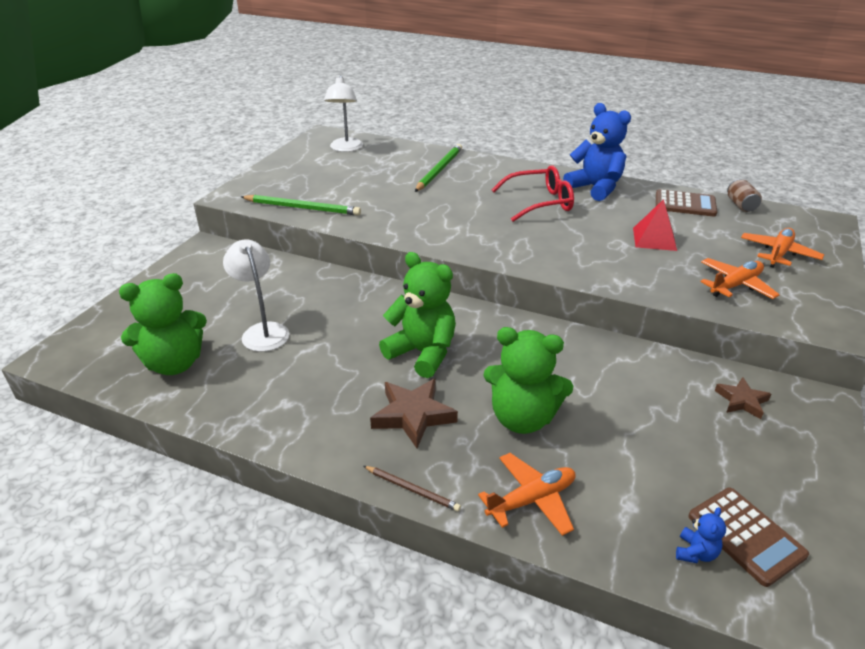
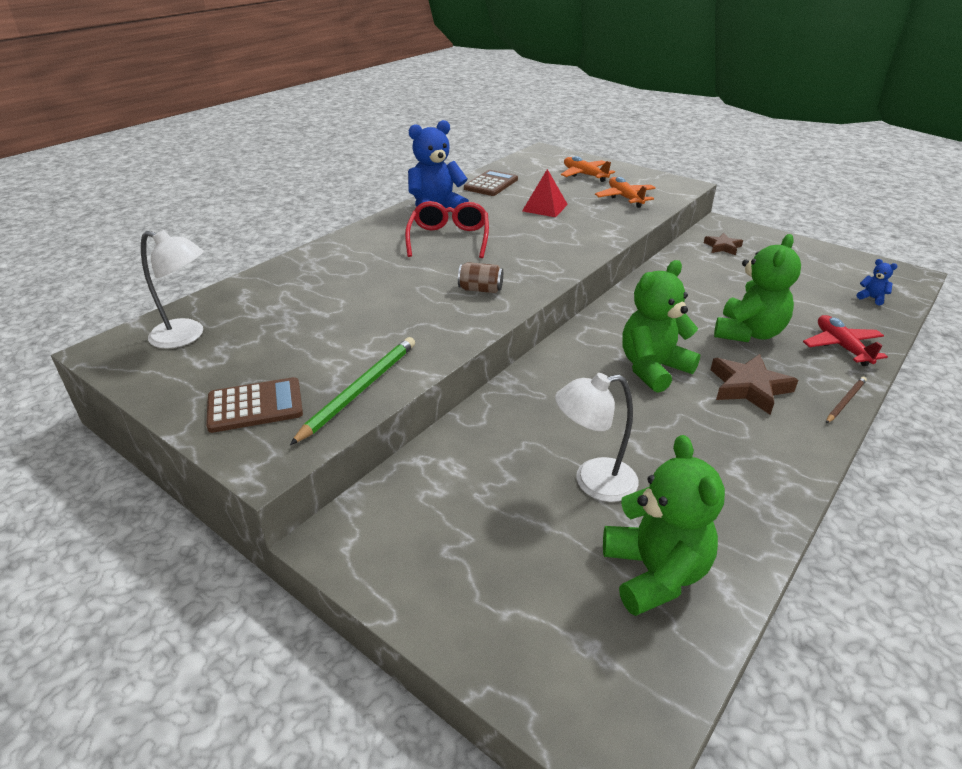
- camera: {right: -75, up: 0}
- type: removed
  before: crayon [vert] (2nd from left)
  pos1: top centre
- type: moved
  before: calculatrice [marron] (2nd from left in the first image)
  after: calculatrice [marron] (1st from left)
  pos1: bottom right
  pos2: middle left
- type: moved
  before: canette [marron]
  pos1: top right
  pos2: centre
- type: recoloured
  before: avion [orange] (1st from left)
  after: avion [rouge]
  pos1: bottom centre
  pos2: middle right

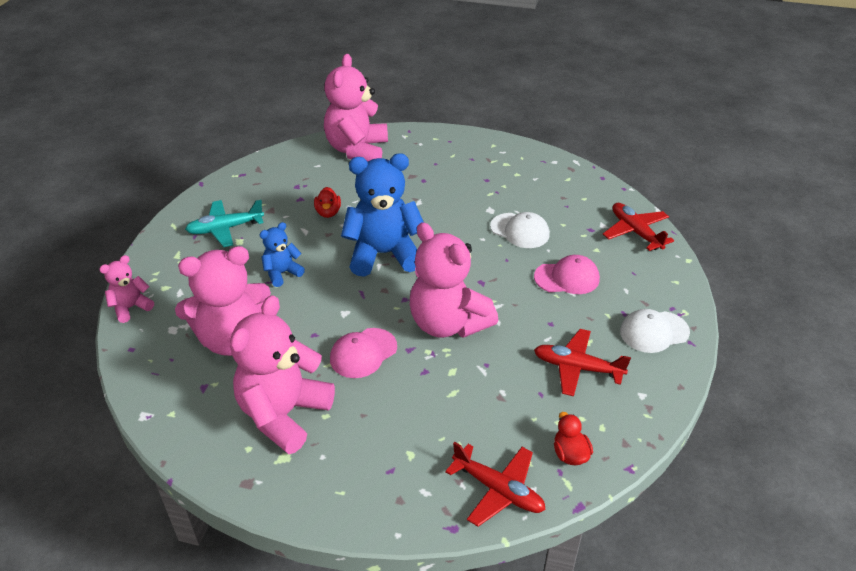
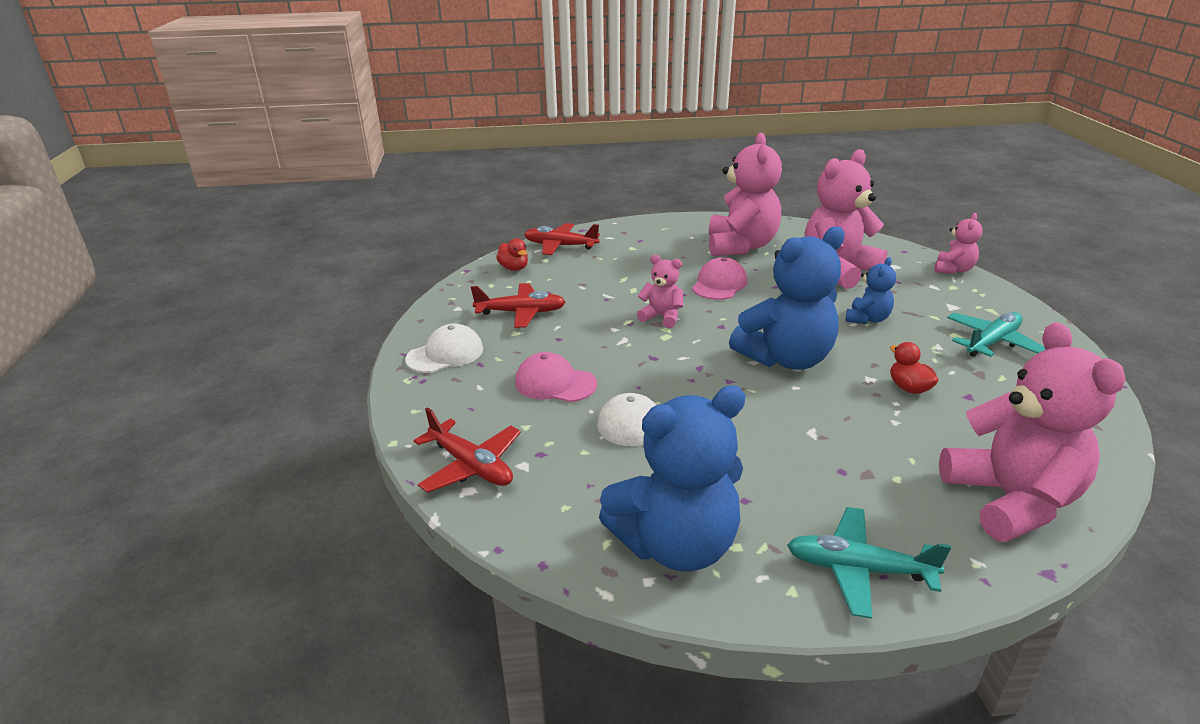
- camera: {right: 160, up: -10}
- type: added
  after: ours en peluche [bleu] (1st from left)
  pos2: centre
- type: added
  after: avion [turquoise] (1st from left)
  pos2: bottom right
- type: turned
  before: casquette [rose] (2nd from left in the first image)
  pos1: centre
  pos2: centre
  turn: 45
- type: resized
  before: ours en peluche [rose] (5th from left in the first image)
  pos1: centre
  pos2: centre
  scale: 0.5

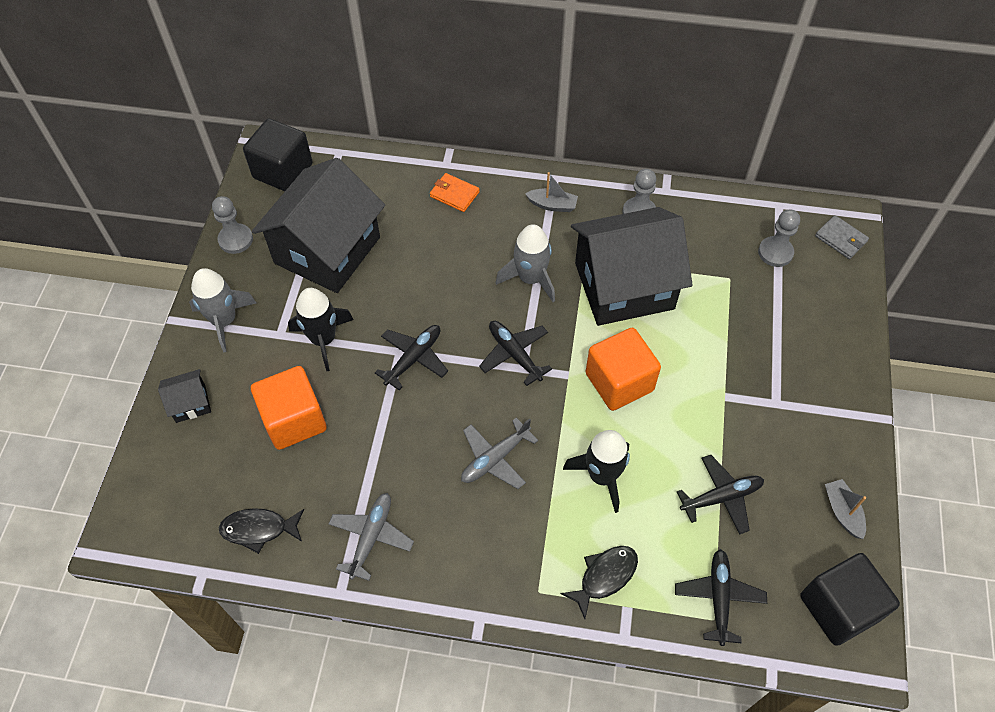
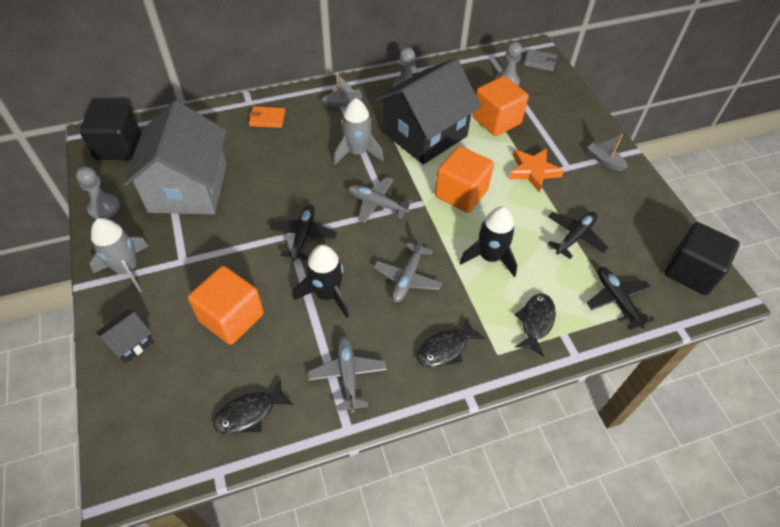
- camera: {right: -30, up: -5}
- type: added
  after: poisson [noir] (2nd from left)
  pos2: centre
- type: added
  after: cube [orange] (3rd from left)
  pos2: top centre
- type: added
  after: étoile [orange]
  pos2: top right
- type: moved
  before: fusée [noir] (1st from left)
  pos1: middle left
  pos2: centre
- type: moved
  before: bateau [gris] (2nd from left)
  pos1: bottom right
  pos2: top right
- type: recoloured
  before: maison [noir] (2nd from left)
  after: maison [gris]
  pos1: top left
  pos2: top left
- type: recoloured
  before: avion [noir] (2nd from left)
  after: avion [gris] (2nd from left)
  pos1: centre
  pos2: centre

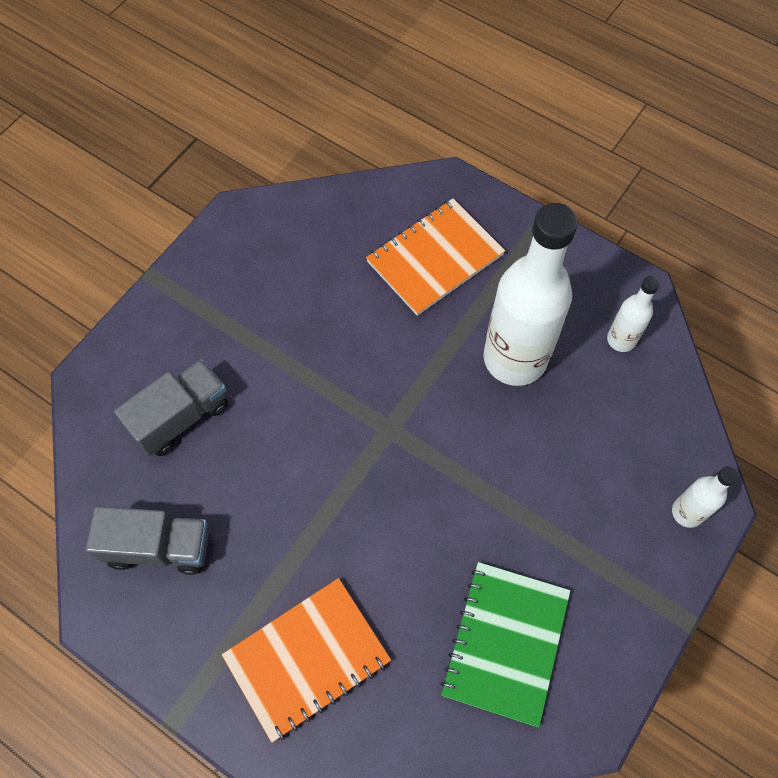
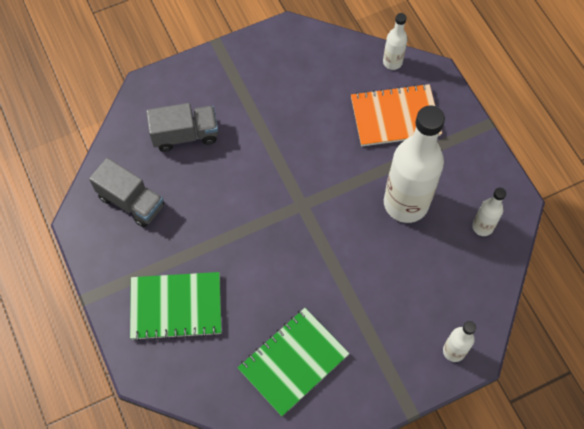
- camera: {right: 30, up: 0}
- type: added
  after: bouteille [blanc] (1st from left)
  pos2: top right
- type: recoloured
  before: carnet [orange] (1st from left)
  after: carnet [vert] (1st from left)
  pos1: bottom centre
  pos2: bottom left

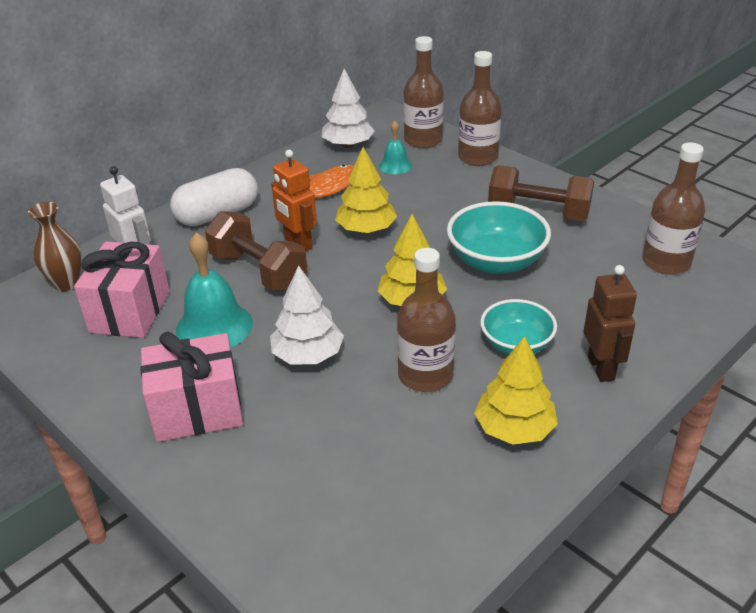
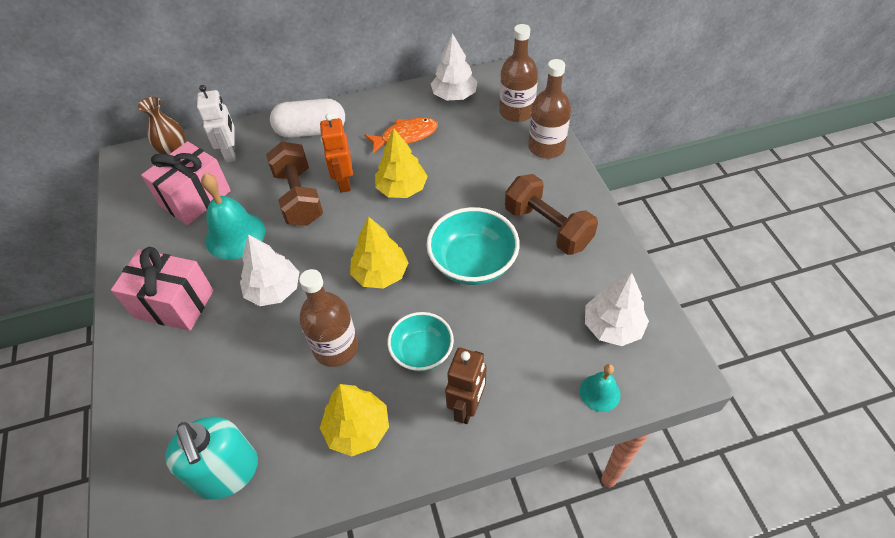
- camera: {right: 30, up: 15}
- type: added
  after: distributeur de savon [turquoise]
  pos2: bottom left
- type: moved
  before: cloche [turquoise] (2nd from left)
  pos1: top centre
  pos2: bottom right
- type: replaced
  before: bouteille [marron] (4th from left)
  after: arbre [blanc] (3rd from left)
  pos1: middle right
  pos2: middle right

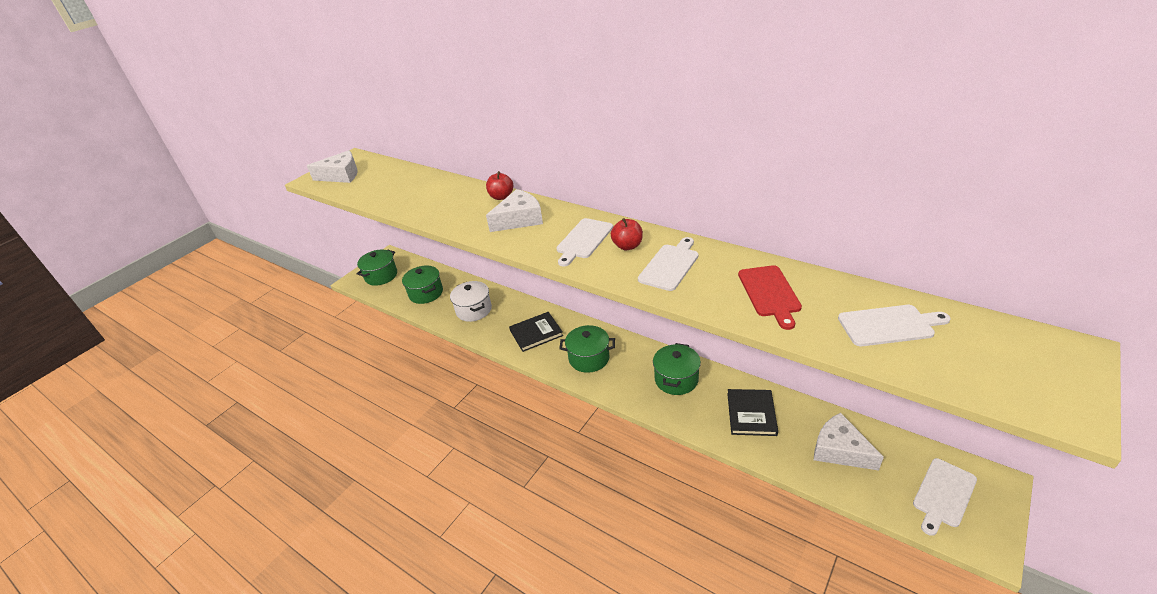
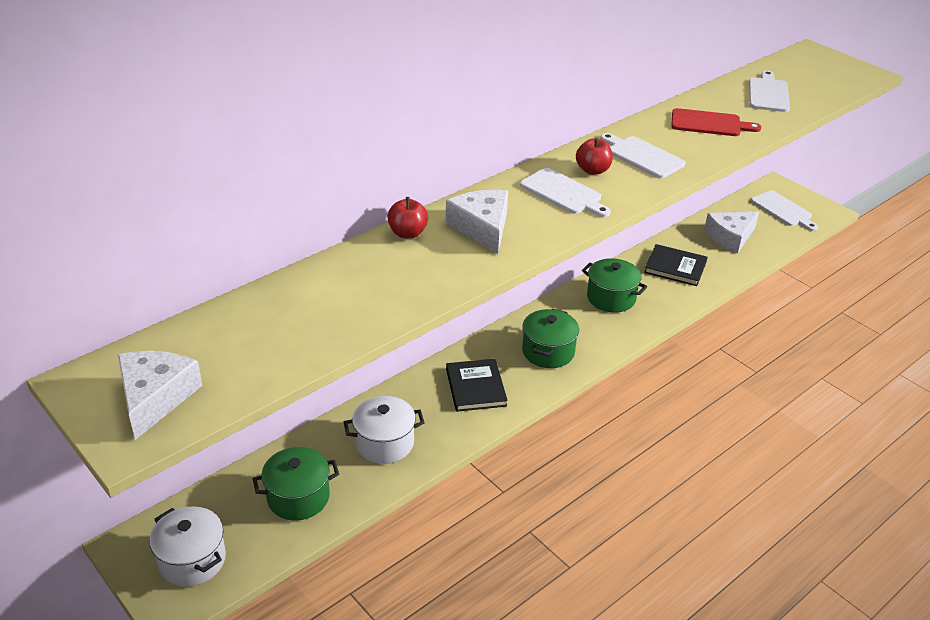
- camera: {right: -80, up: 0}
- type: recoloured
  before: marmite [vert] (1st from left)
  after: marmite [blanc] (1st from left)
  pos1: middle left
  pos2: bottom left

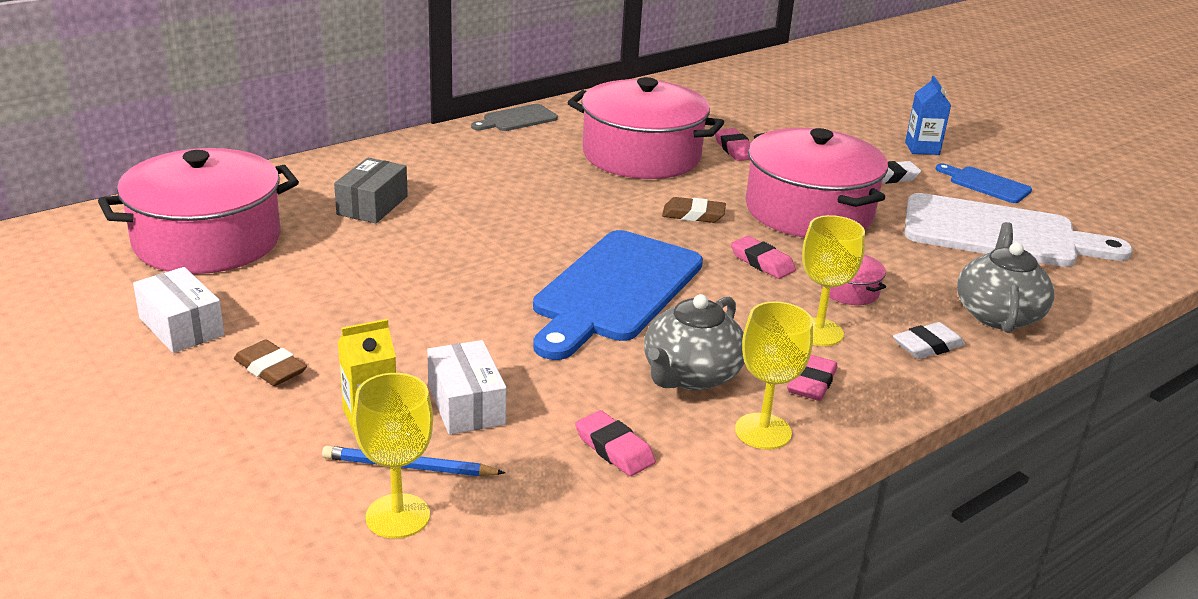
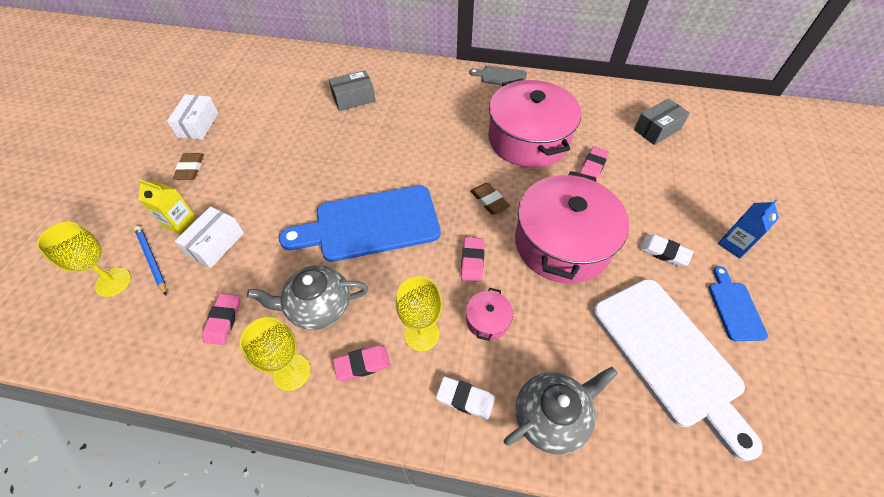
- camera: {right: 50, up: 25}
- type: removed
  before: marmite [rose] (1st from left)
  pos1: middle left
- type: added
  after: boîte [gris] (2nd from left)
  pos2: top right

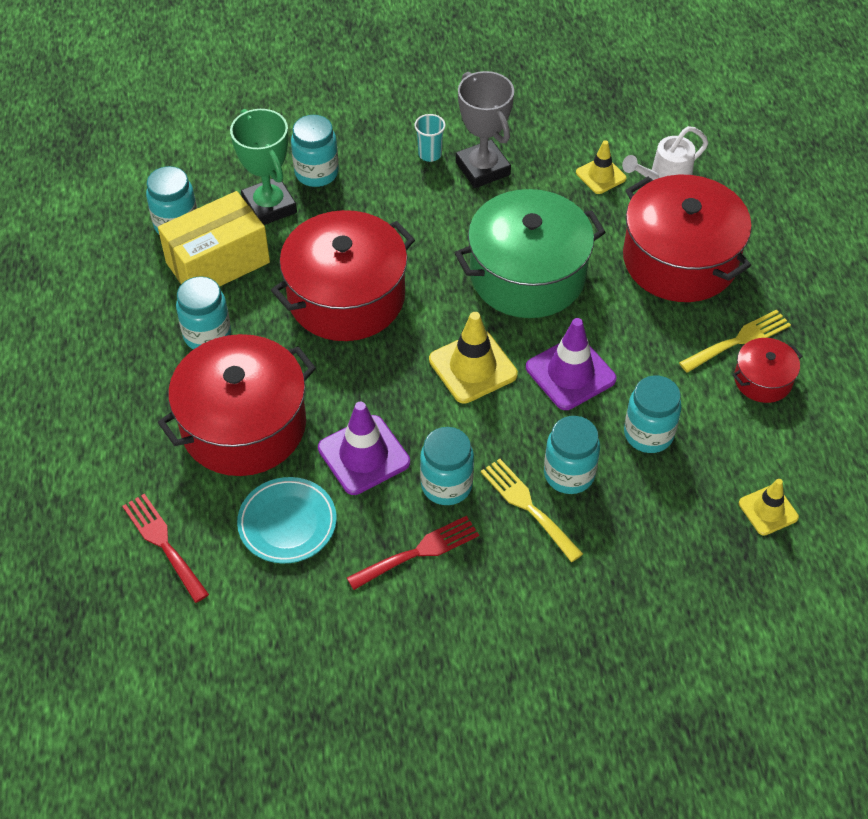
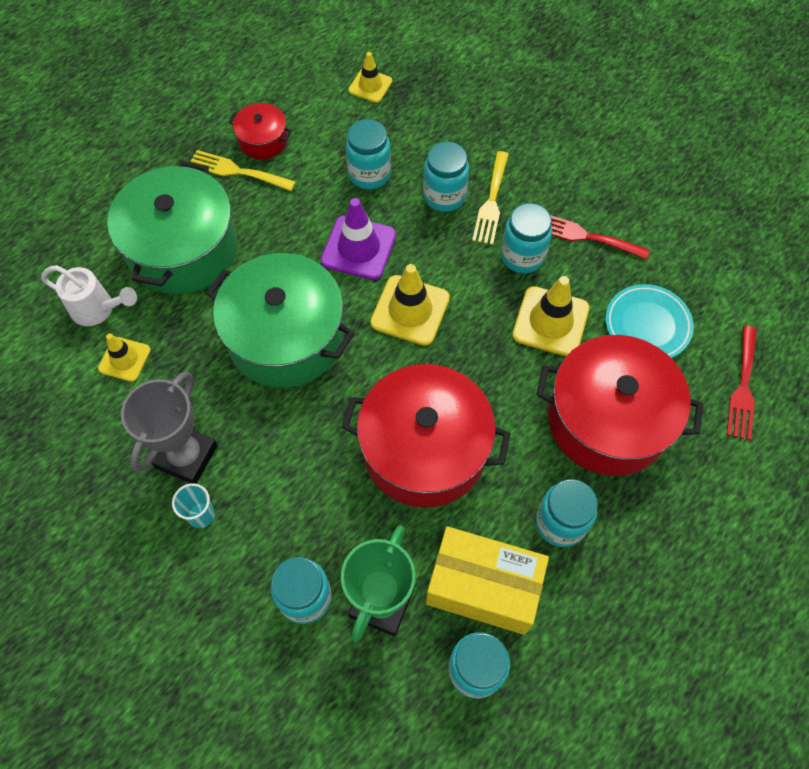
- camera: {right: -130, up: 10}
- type: recoloured
  before: cône de chantier [violet] (1st from left)
  after: cône de chantier [jaune] (4th from left)
  pos1: centre
  pos2: middle right
- type: recoloured
  before: marmite [rouge] (3rd from left)
  after: marmite [vert] (1st from left)
  pos1: top right
  pos2: top left

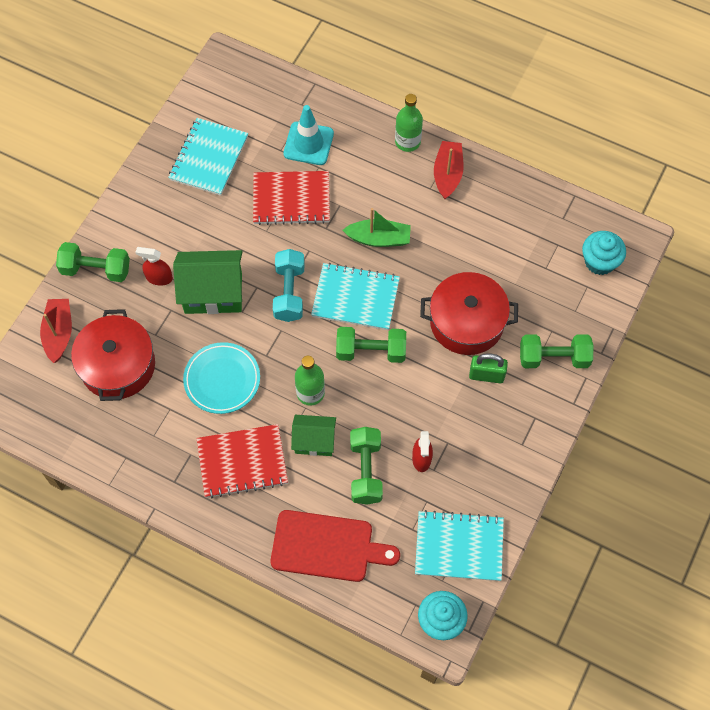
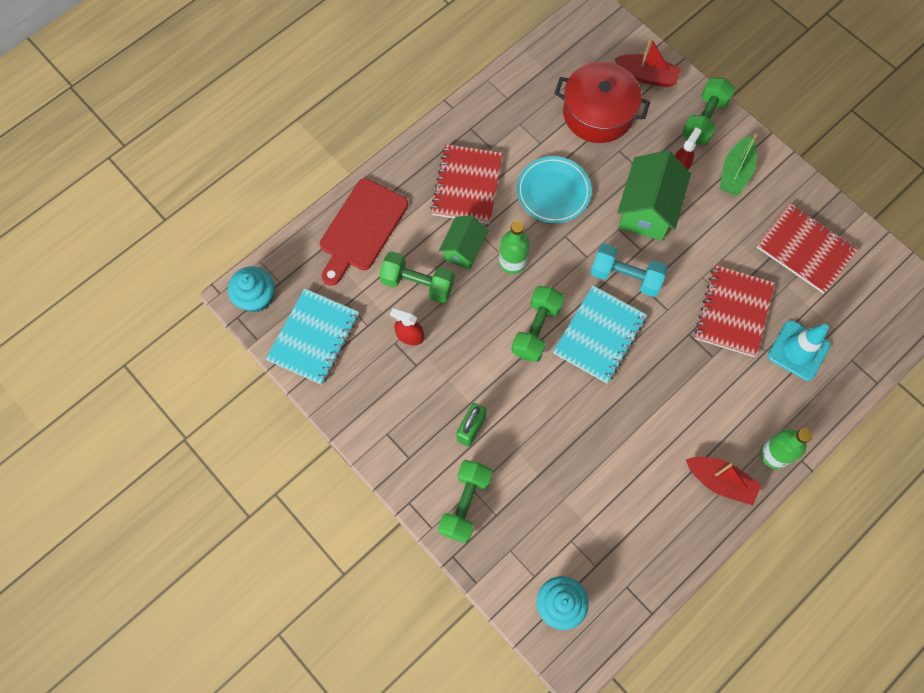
- camera: {right: 110, up: 5}
- type: removed
  before: marmite [rouge] (2nd from left)
  pos1: centre
- type: moved
  before: bateau [vert]
  pos1: top centre
  pos2: top right
- type: recoloured
  before: carnet [turquoise] (1st from left)
  after: carnet [rouge] (3rd from left)
  pos1: top left
  pos2: middle right

